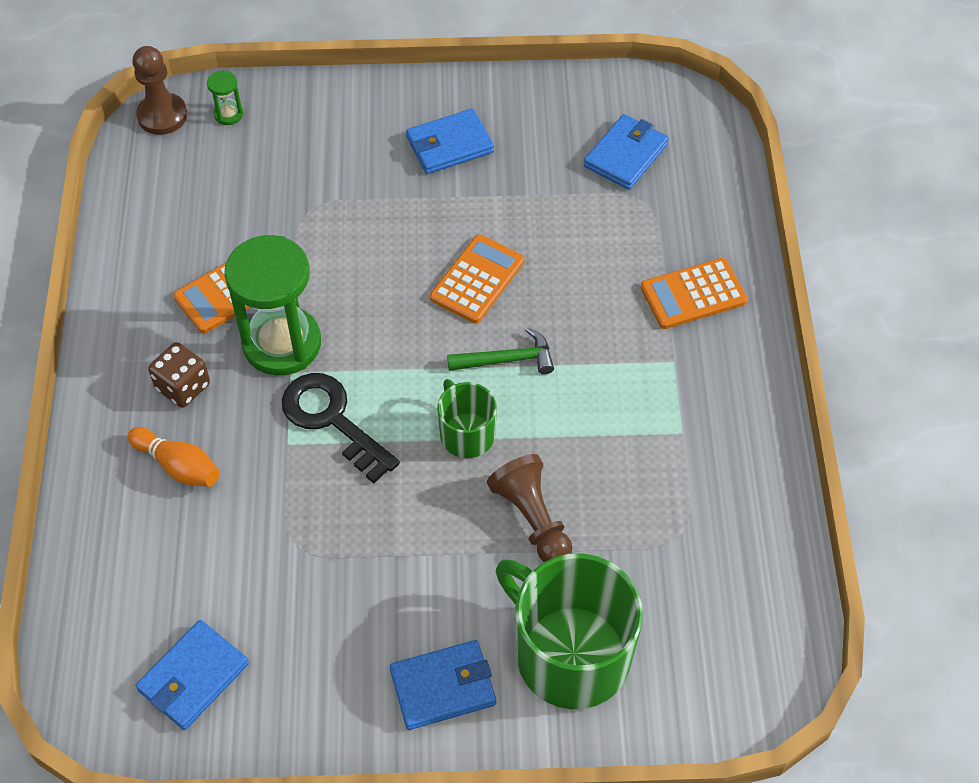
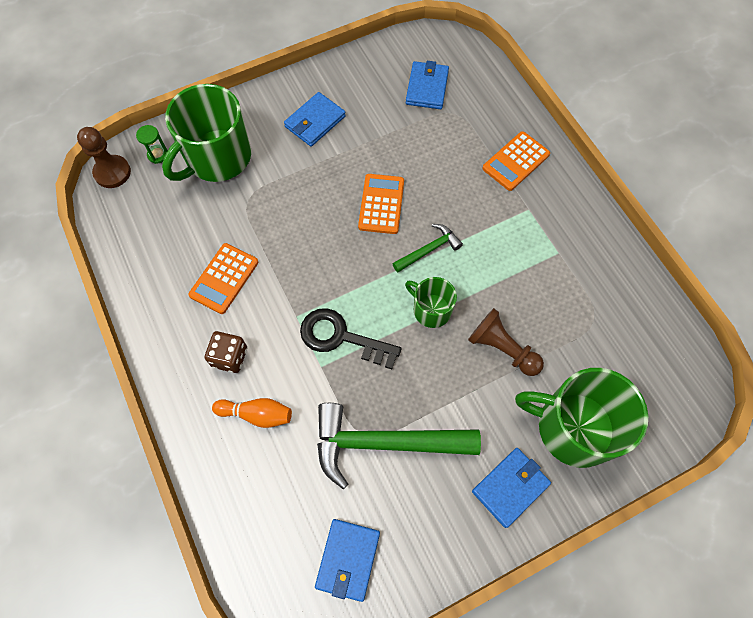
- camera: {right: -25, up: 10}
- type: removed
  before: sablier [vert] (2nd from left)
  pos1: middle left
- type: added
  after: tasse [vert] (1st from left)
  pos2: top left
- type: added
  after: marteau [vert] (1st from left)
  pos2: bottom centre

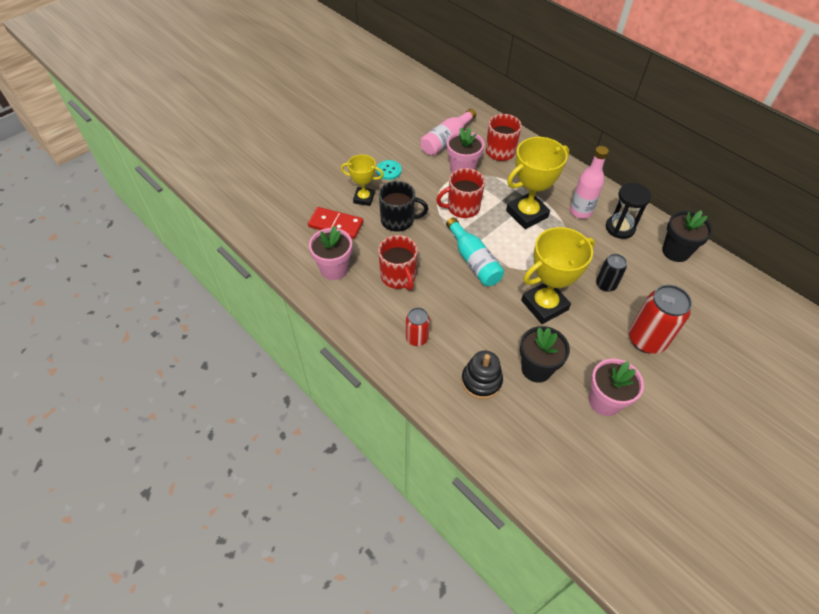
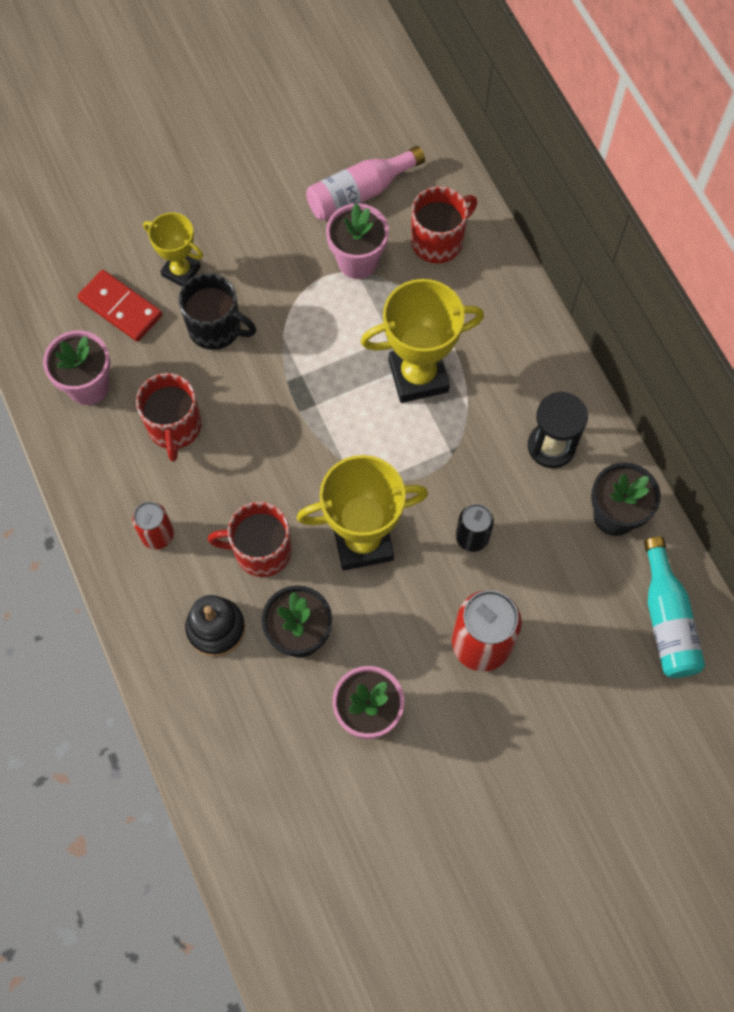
- camera: {right: 20, up: 15}
- type: removed
  before: bouton [turquoise]
  pos1: top centre
- type: removed
  before: bouteille [rose] (2nd from left)
  pos1: top right
- type: moved
  before: tasse [rouge] (2nd from left)
  pos1: top centre
  pos2: centre
- type: moved
  before: bouteille [turquoise]
  pos1: centre
  pos2: middle right

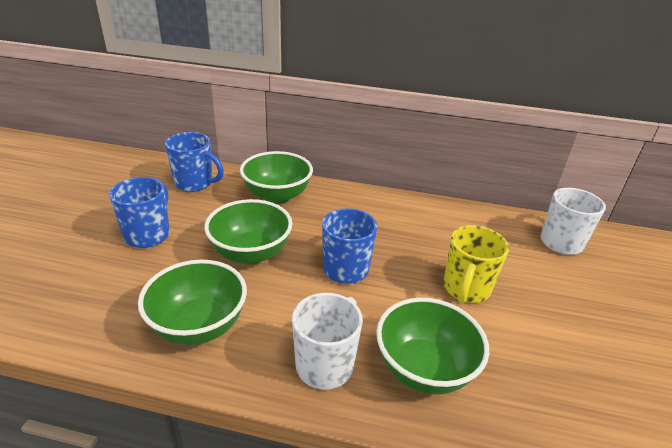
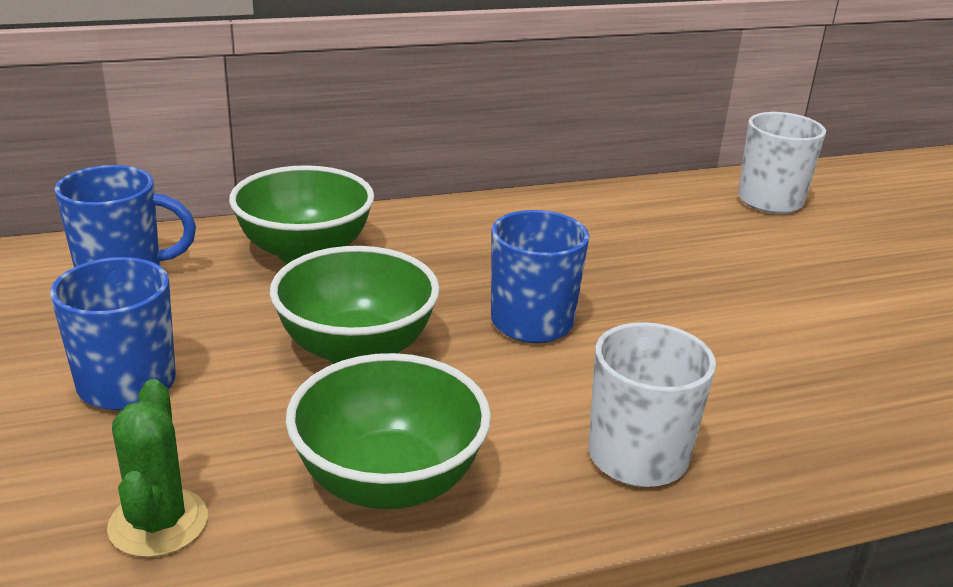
- camera: {right: -30, up: -5}
- type: removed
  before: bol [vert] (4th from left)
  pos1: bottom centre
- type: removed
  before: tasse [jaune]
  pos1: middle right
- type: added
  after: cactus [vert]
  pos2: bottom left

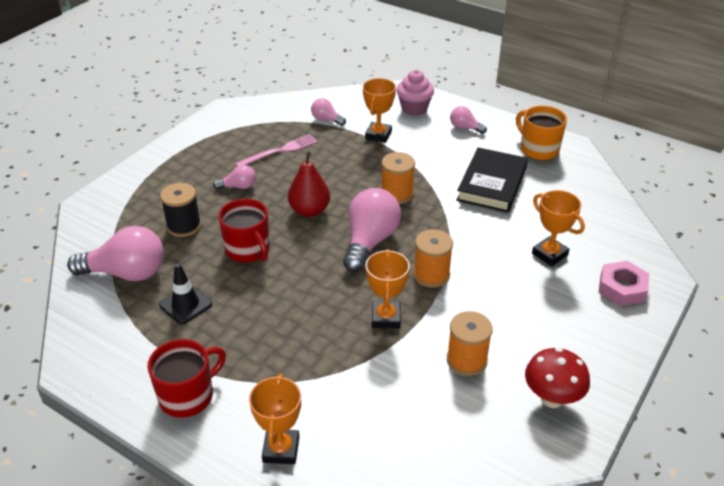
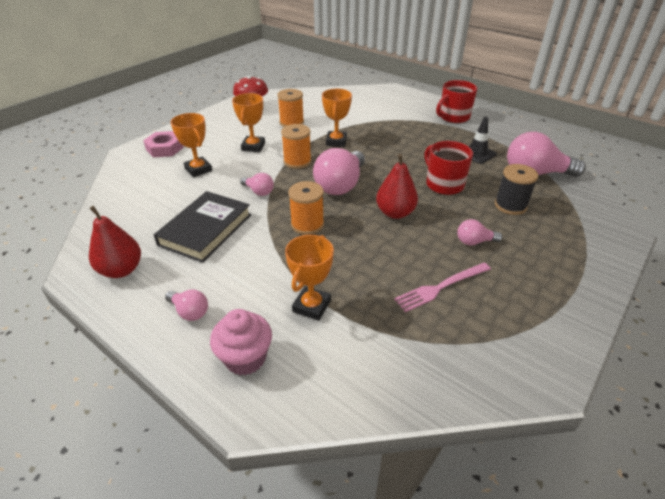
- camera: {right: -175, up: 0}
- type: moved
  before: trophée [orange] (1st from left in the first image)
  after: trophée [orange] (2nd from left)
  pos1: bottom centre
  pos2: top centre
- type: moved
  before: ampoule [rose] (3rd from left in the first image)
  after: ampoule [rose] (2nd from left)
  pos1: top centre
  pos2: centre
- type: replaced
  before: tasse [orange]
  after: poire [rouge] (1st from left)
  pos1: top right
  pos2: middle left

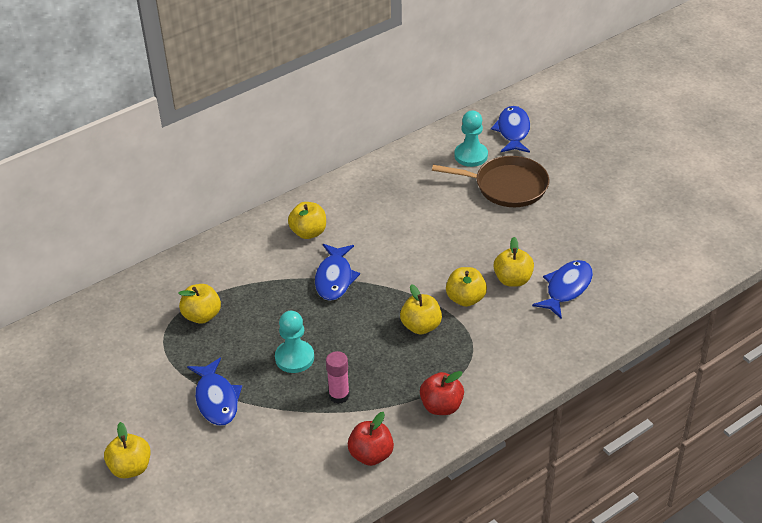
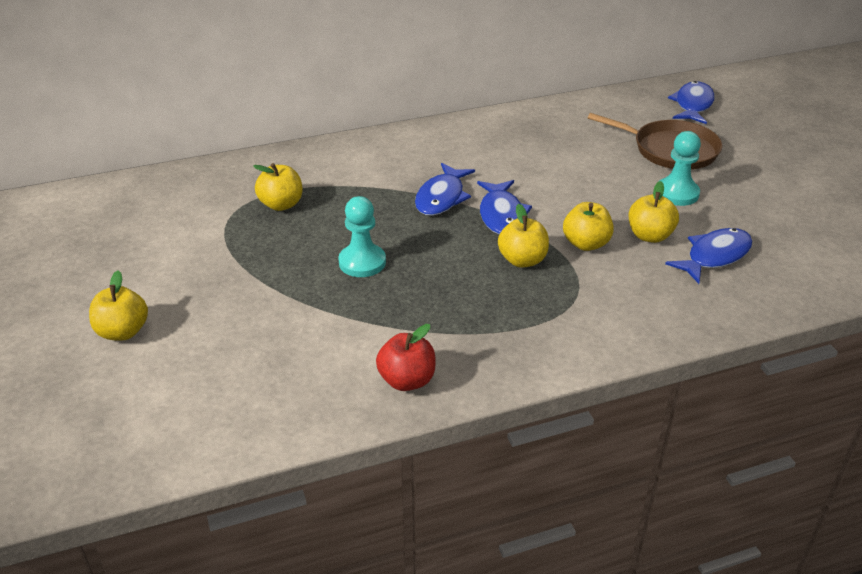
- camera: {right: 15, up: -5}
- type: removed
  before: pomme [jaune] (3rd from left)
  pos1: centre
- type: removed
  before: bâton de colle [rose]
  pos1: bottom centre
- type: removed
  before: pomme [rouge] (2nd from left)
  pos1: bottom centre
- type: moved
  before: poisson [bleu] (1st from left in the first image)
  after: poisson [bleu] (2nd from left)
  pos1: bottom left
  pos2: centre
- type: moved
  before: pion [turquoise] (2nd from left)
  pos1: top centre
  pos2: top right

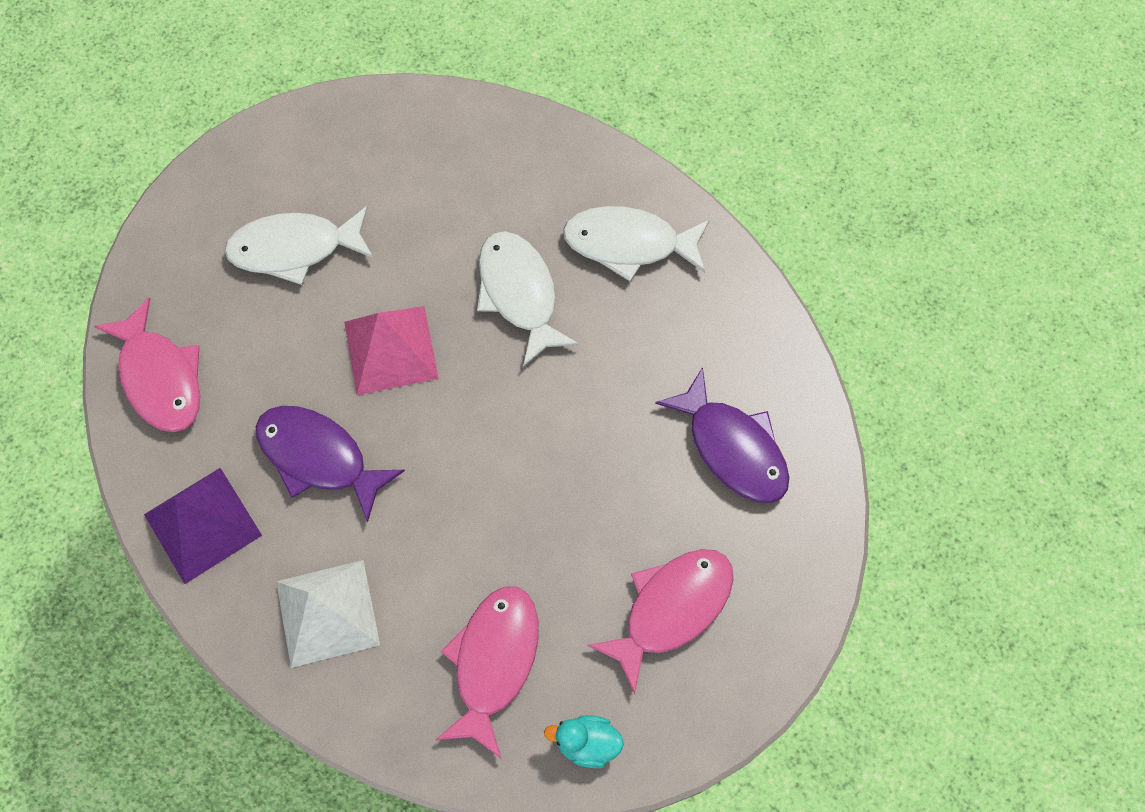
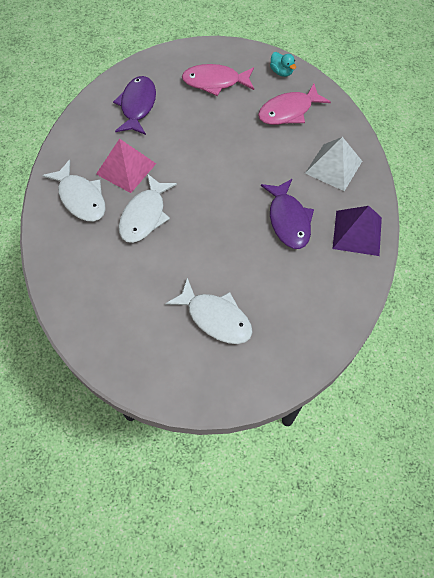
- camera: {right: -135, up: -5}
- type: removed
  before: poisson [rose] (1st from left)
  pos1: middle left
- type: moved
  before: pyramide [rose]
  pos1: centre
  pos2: top left

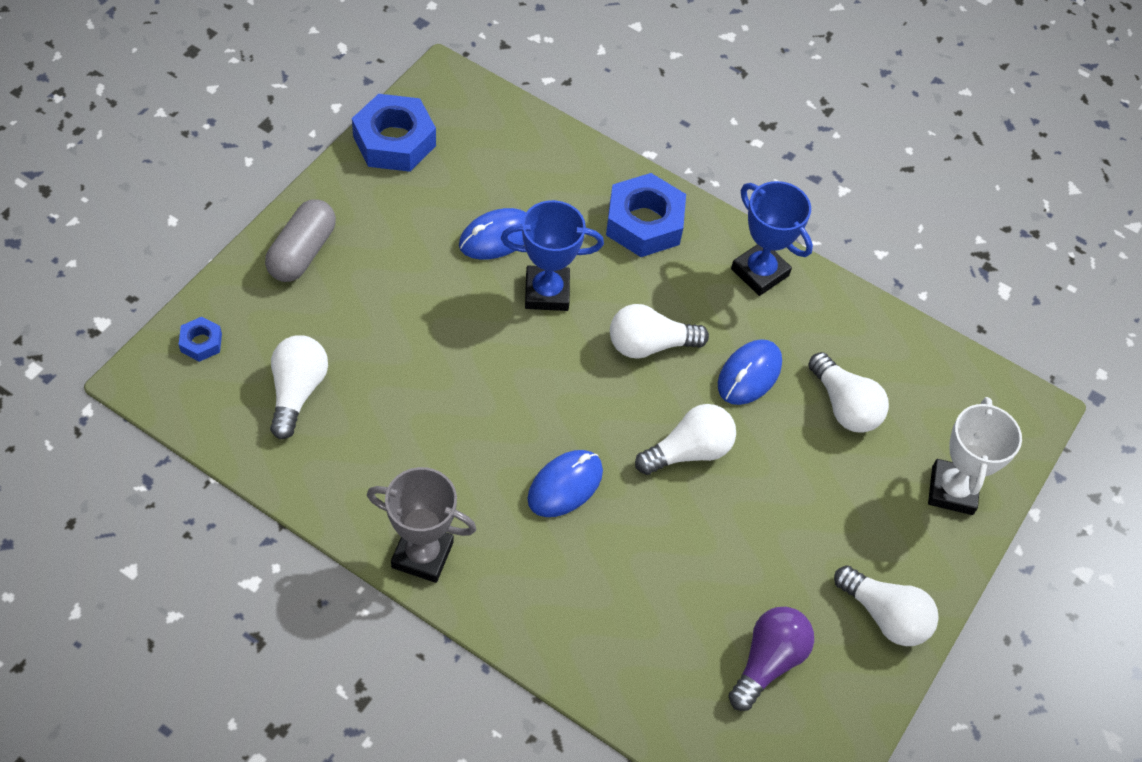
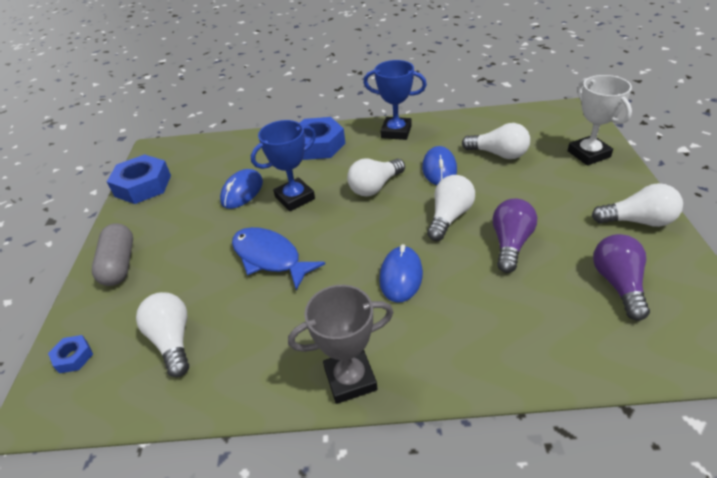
- camera: {right: -25, up: -15}
- type: added
  after: poisson [bleu]
  pos2: centre
- type: added
  after: ampoule [violet] (1st from left)
  pos2: middle right

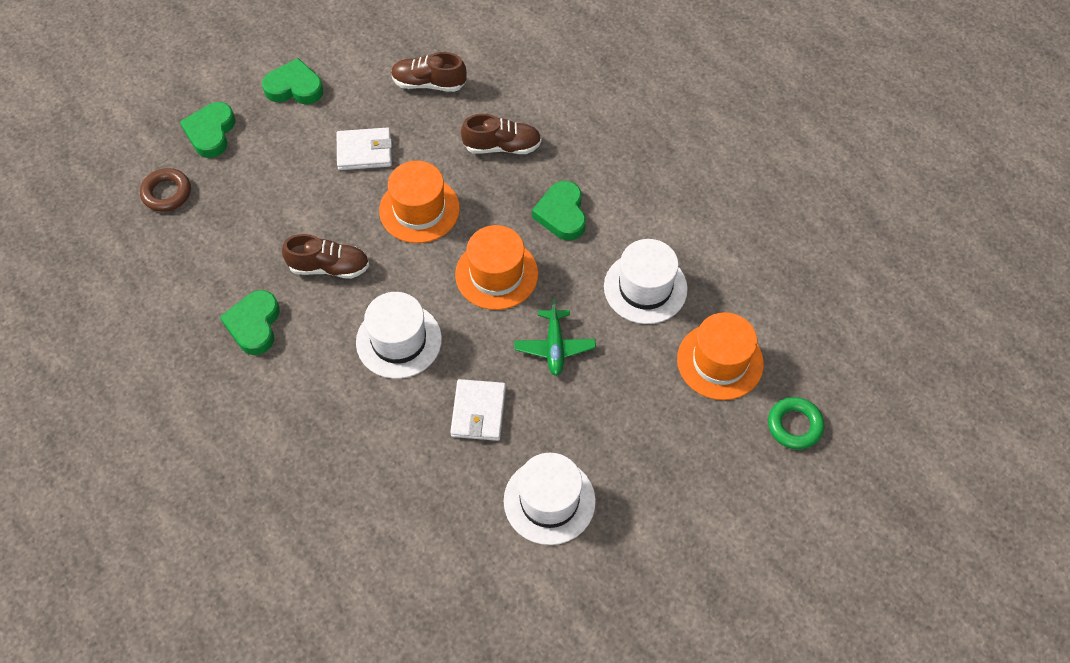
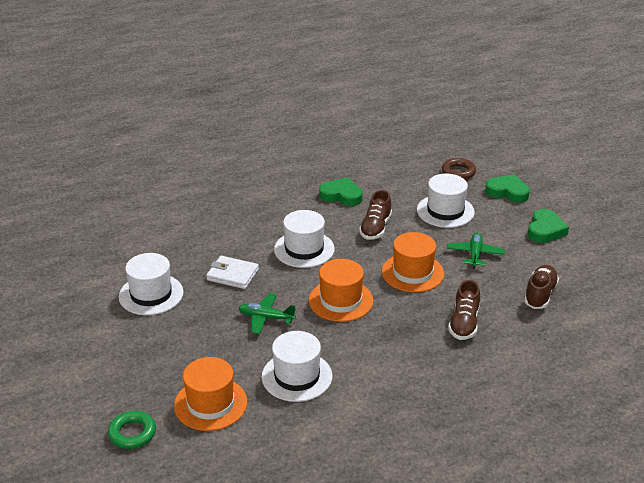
- camera: {right: 105, up: -25}
- type: removed
  before: cœur [vert] (4th from left)
  pos1: top centre
- type: added
  after: chapeau [blanc] (4th from left)
  pos2: middle right
- type: replaced
  before: portefeuille [blanc] (1st from left)
  after: avion [vert] (2nd from left)
  pos1: top centre
  pos2: middle right

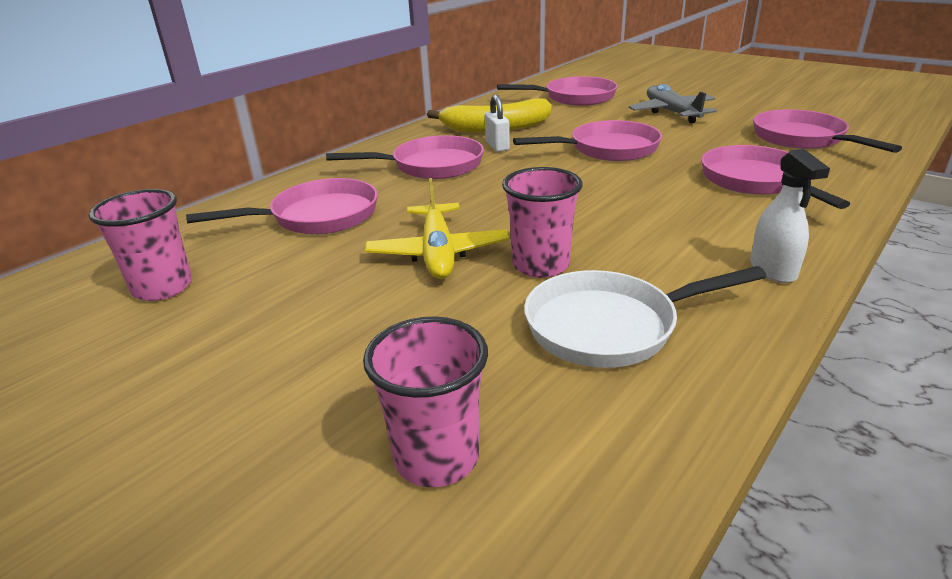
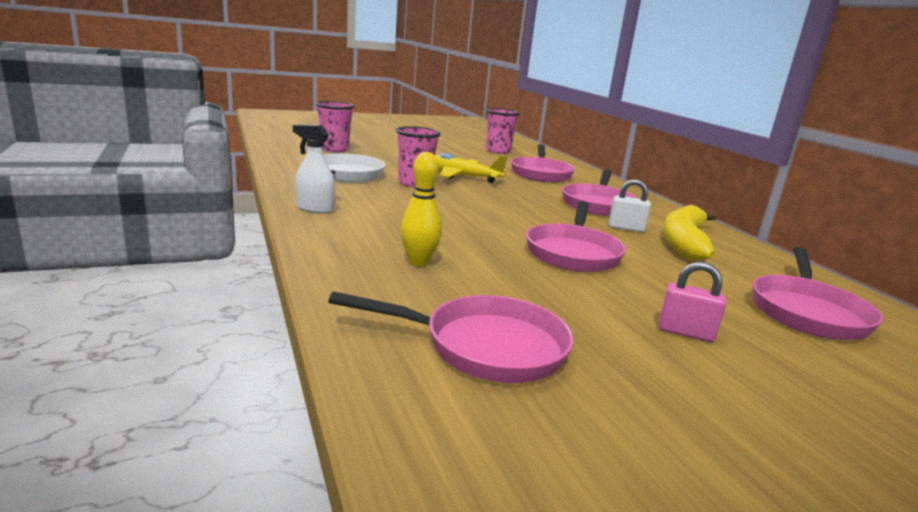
- camera: {right: 115, up: -10}
- type: replaced
  before: avion [gris]
  after: cadenas [rose]
  pos1: top right
  pos2: middle right
- type: replaced
  before: poêle [rose] (5th from left)
  after: quille [jaune]
  pos1: top right
  pos2: centre

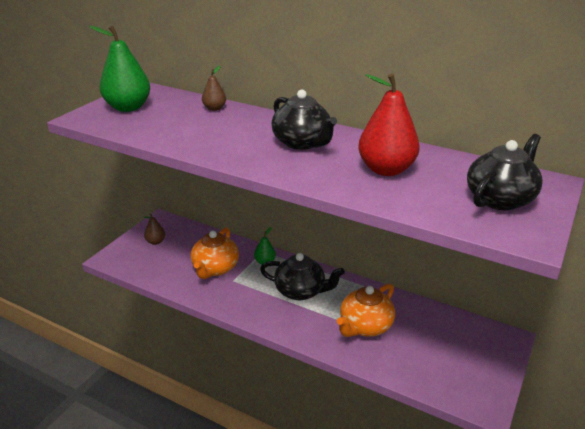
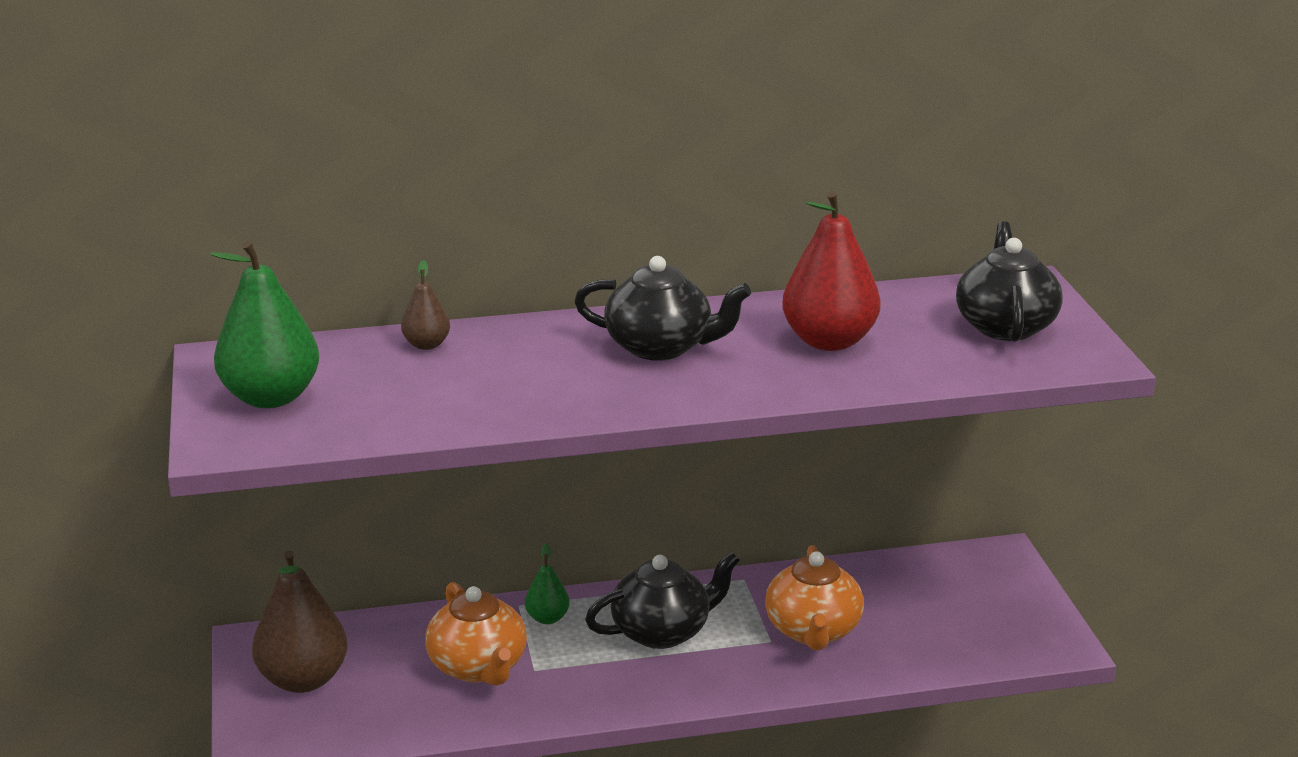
- camera: {right: -40, up: -5}
- type: resized
  before: poire [marron] (1st from left)
  pos1: middle left
  pos2: bottom left
  scale: 2.0

